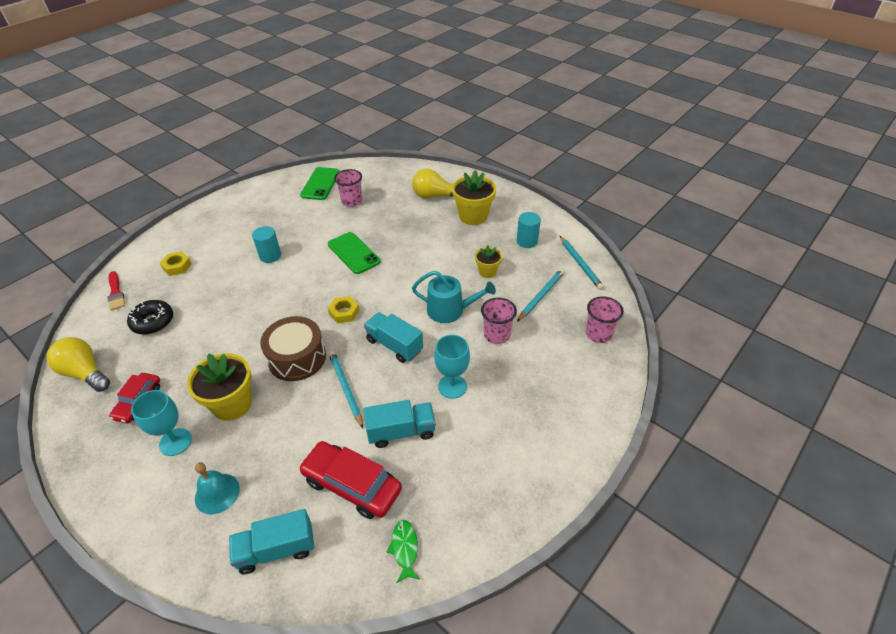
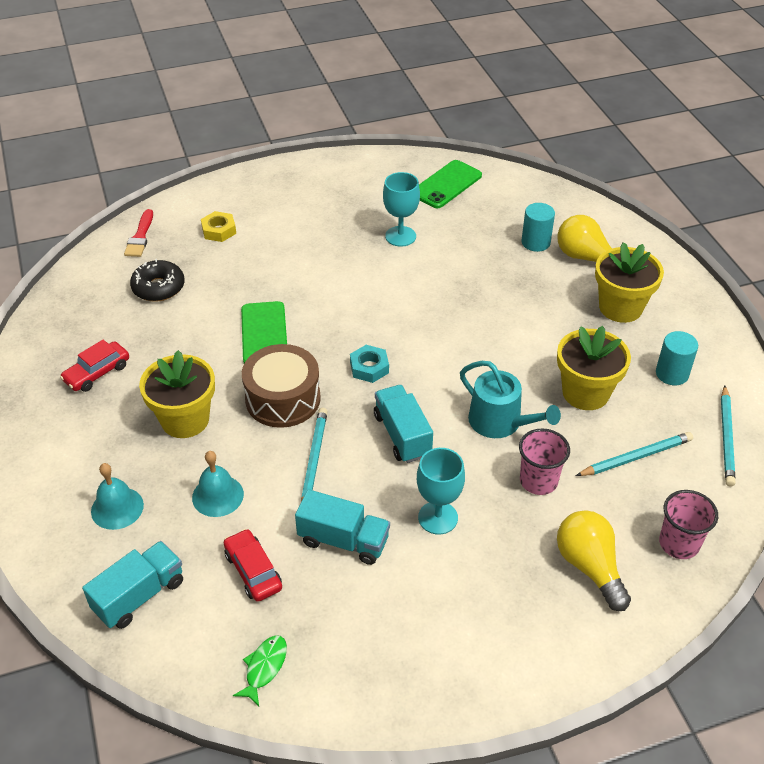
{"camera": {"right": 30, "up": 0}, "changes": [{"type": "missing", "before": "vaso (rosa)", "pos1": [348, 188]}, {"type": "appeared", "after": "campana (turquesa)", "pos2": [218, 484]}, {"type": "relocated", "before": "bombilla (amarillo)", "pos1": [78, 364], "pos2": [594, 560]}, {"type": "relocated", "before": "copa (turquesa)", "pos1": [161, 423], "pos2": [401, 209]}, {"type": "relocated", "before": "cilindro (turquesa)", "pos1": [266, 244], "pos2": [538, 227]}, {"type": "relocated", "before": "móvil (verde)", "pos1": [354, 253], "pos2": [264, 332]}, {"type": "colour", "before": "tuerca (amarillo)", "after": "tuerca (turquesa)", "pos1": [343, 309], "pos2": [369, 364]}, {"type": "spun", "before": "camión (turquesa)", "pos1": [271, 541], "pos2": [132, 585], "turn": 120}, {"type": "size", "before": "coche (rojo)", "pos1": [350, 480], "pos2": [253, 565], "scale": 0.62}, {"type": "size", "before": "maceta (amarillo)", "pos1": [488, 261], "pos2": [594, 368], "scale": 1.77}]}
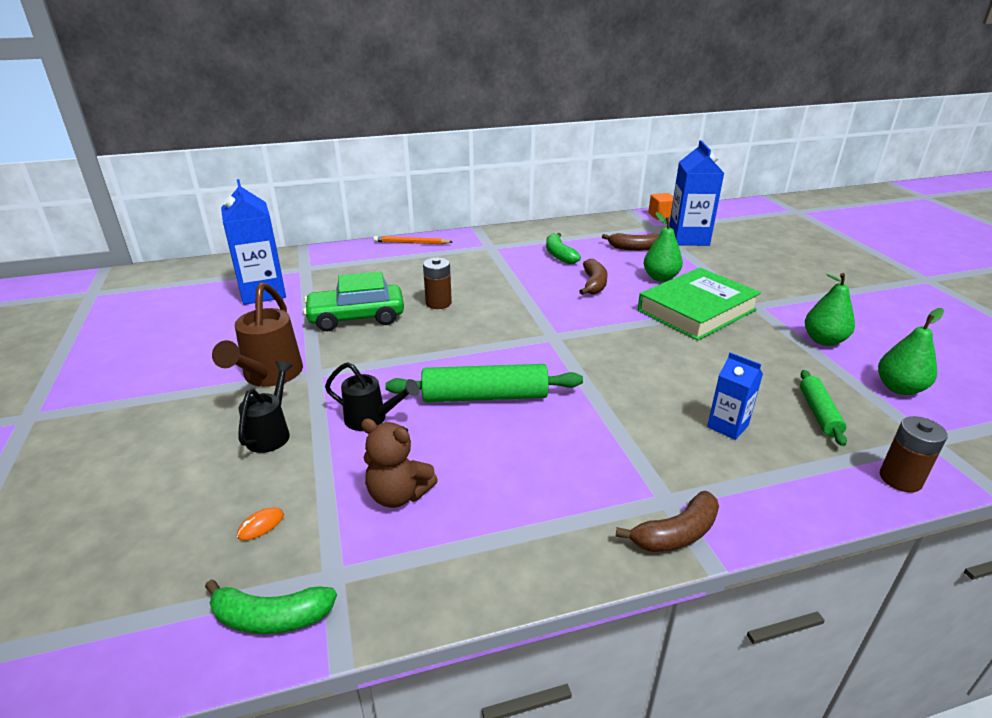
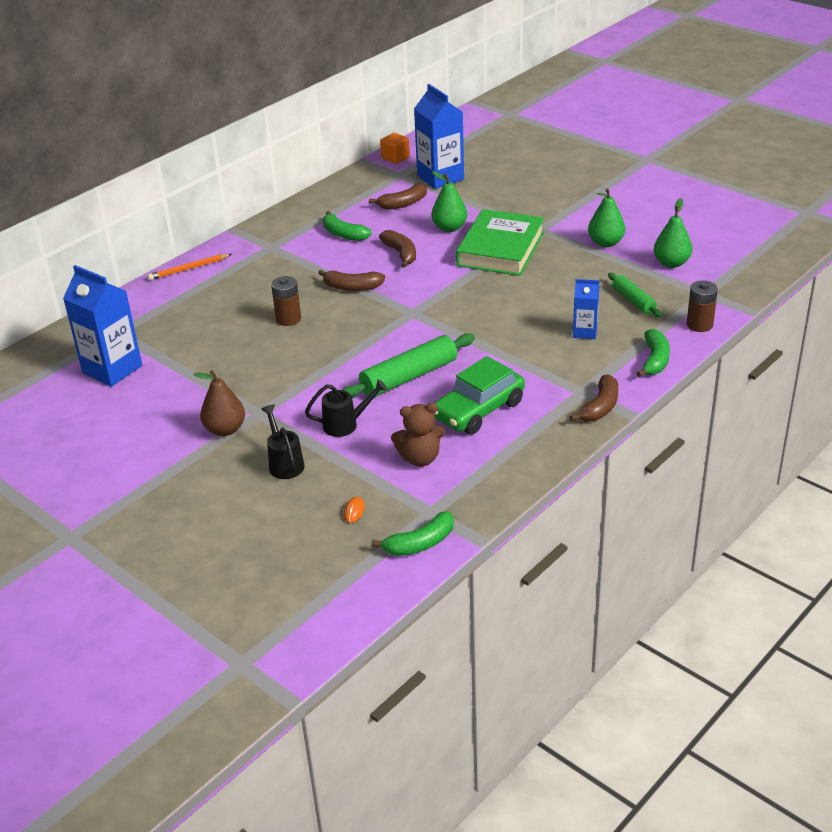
{"camera": {"right": -30, "up": 5}, "changes": [{"type": "appeared", "after": "plátano (marrón)", "pos2": [351, 280]}, {"type": "appeared", "after": "plátano (verde)", "pos2": [653, 353]}, {"type": "relocated", "before": "coche (verde)", "pos1": [353, 301], "pos2": [479, 395]}, {"type": "exchanged", "before": "regadera (marrón)", "after": "pera (marrón)", "pos1": [257, 335], "pos2": [219, 403]}]}
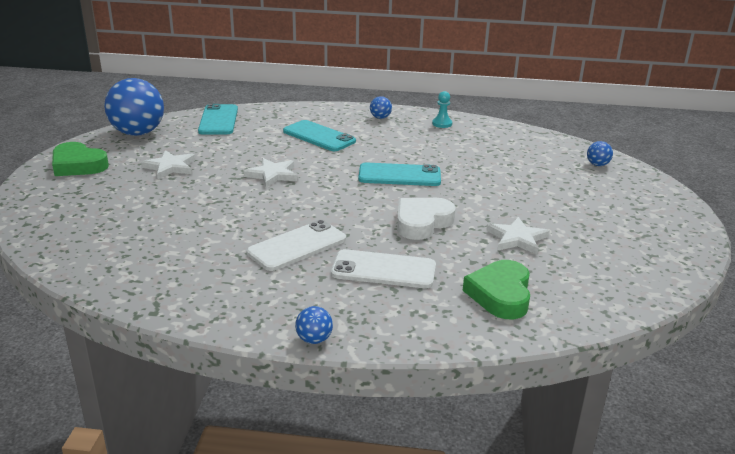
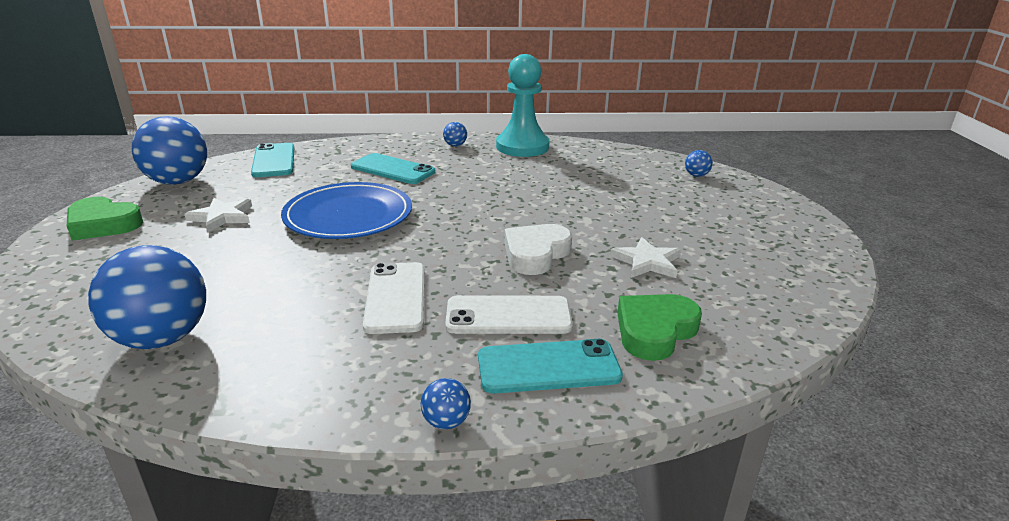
{"camera": {"right": -10, "up": 0}, "changes": [{"type": "appeared", "after": "pelota (azul)", "pos2": [147, 297]}, {"type": "relocated", "before": "móvil (turquesa)", "pos1": [399, 174], "pos2": [550, 366]}, {"type": "exchanged", "before": "estrella (blanco)", "after": "plato (azul)", "pos1": [271, 173], "pos2": [346, 210]}, {"type": "spun", "before": "móvil (blanco)", "pos1": [296, 245], "pos2": [394, 298], "turn": -45}, {"type": "spun", "before": "corazón (verde)", "pos1": [496, 289], "pos2": [659, 327], "turn": 45}, {"type": "size", "before": "peón (turquesa)", "pos1": [442, 109], "pos2": [522, 105], "scale": 2.49}]}
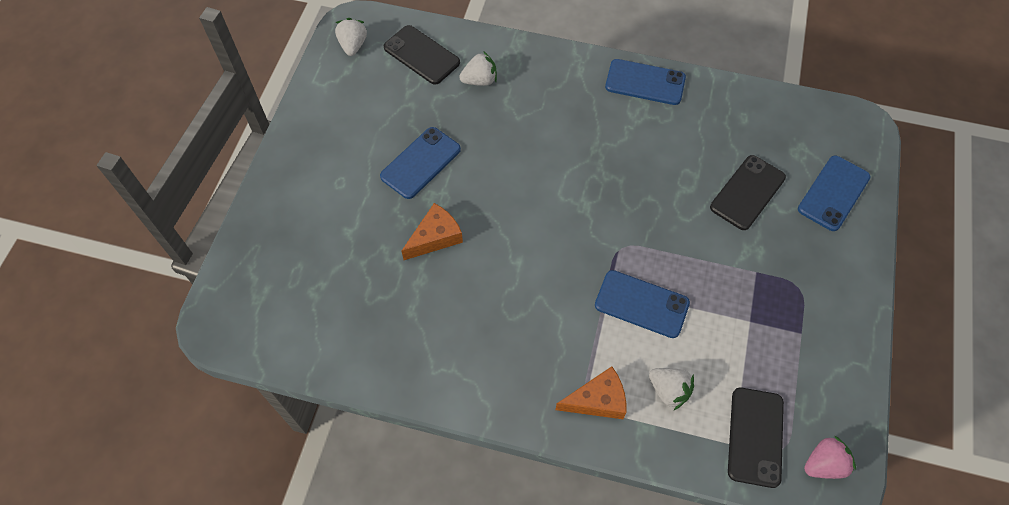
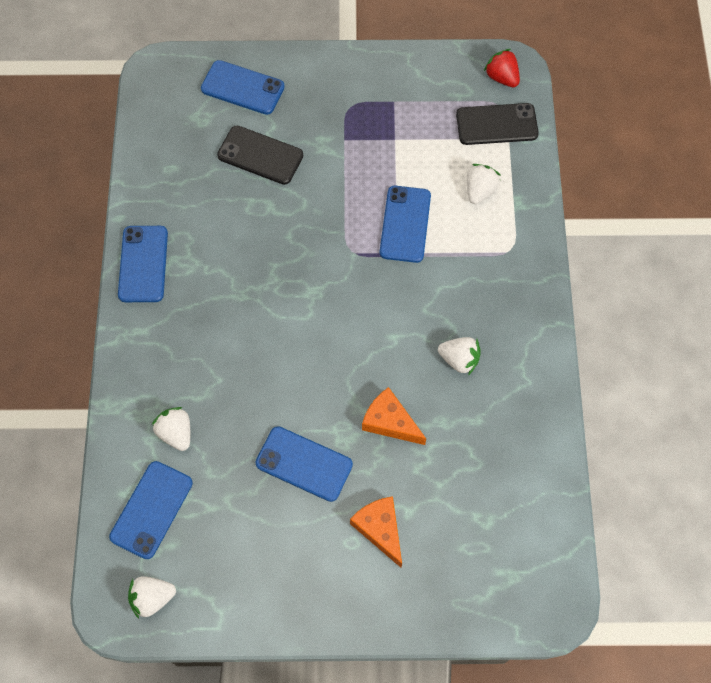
{"camera": {"right": -105, "up": 5}, "changes": [{"type": "appeared", "after": "fresa (blanco)", "pos2": [459, 356]}, {"type": "relocated", "before": "queso (naranja)", "pos1": [590, 393], "pos2": [376, 531]}, {"type": "colour", "before": "móvil (negro)", "after": "móvil (azul)", "pos1": [422, 55], "pos2": [151, 510]}, {"type": "colour", "before": "fresa (rosa)", "after": "fresa (rojo)", "pos1": [830, 457], "pos2": [502, 68]}]}
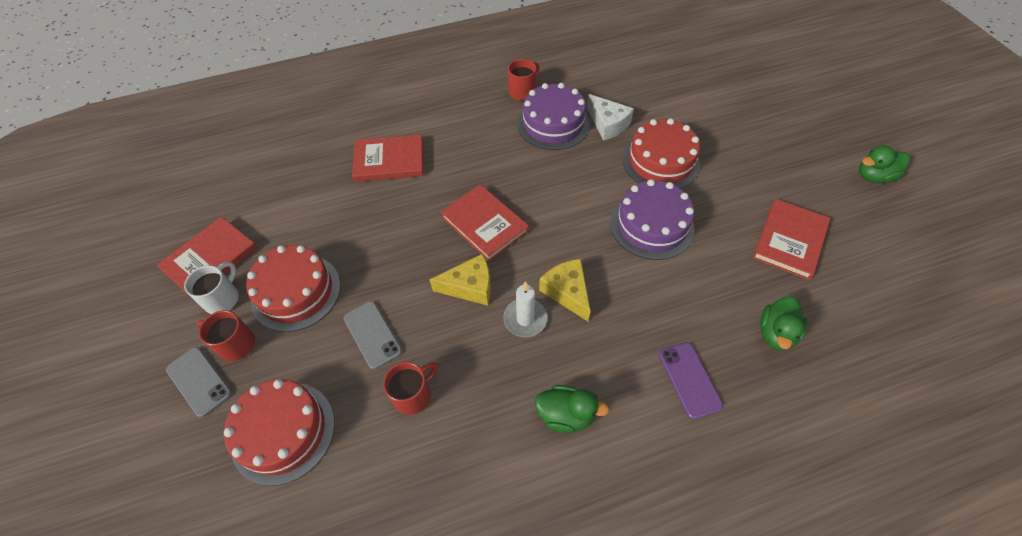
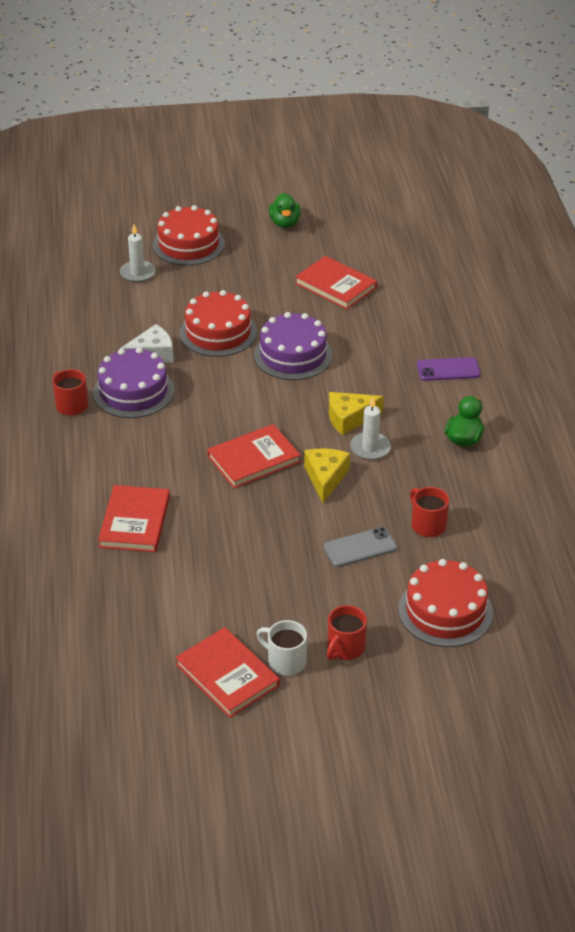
{"camera": {"right": -80, "up": -15}, "changes": [{"type": "missing", "before": "móvil (gris)", "pos1": [199, 382]}, {"type": "missing", "before": "pato (verde)", "pos1": [784, 323]}, {"type": "appeared", "after": "vela (blanco)", "pos2": [137, 253]}, {"type": "relocated", "before": "tarta (rojo)", "pos1": [293, 288], "pos2": [189, 235]}]}
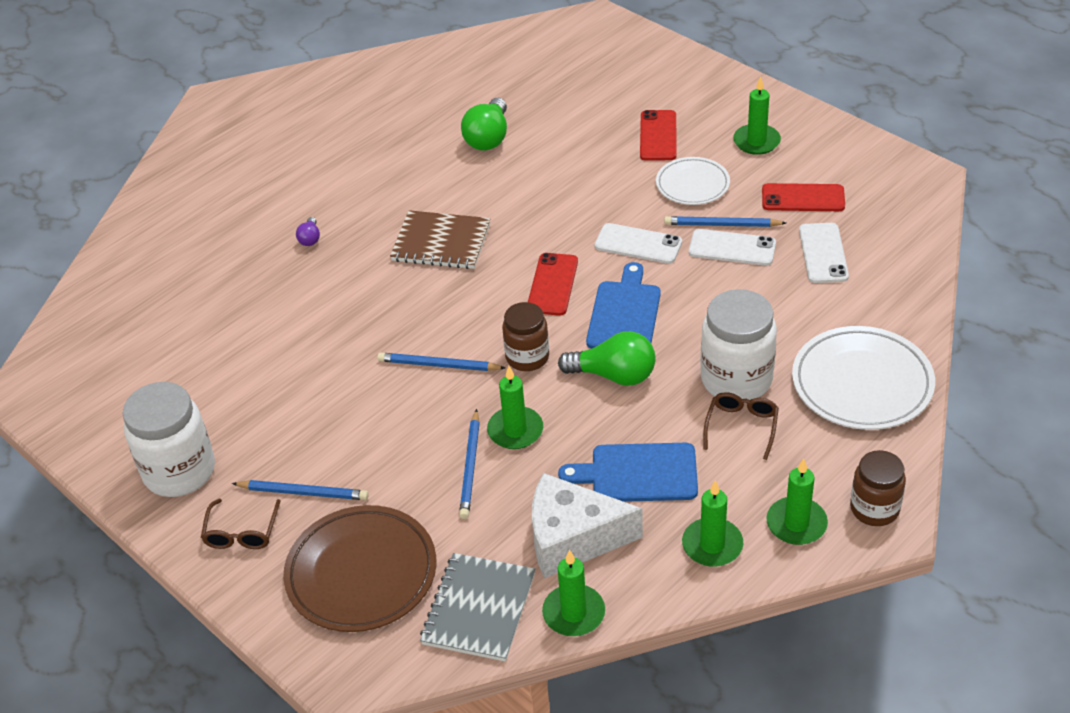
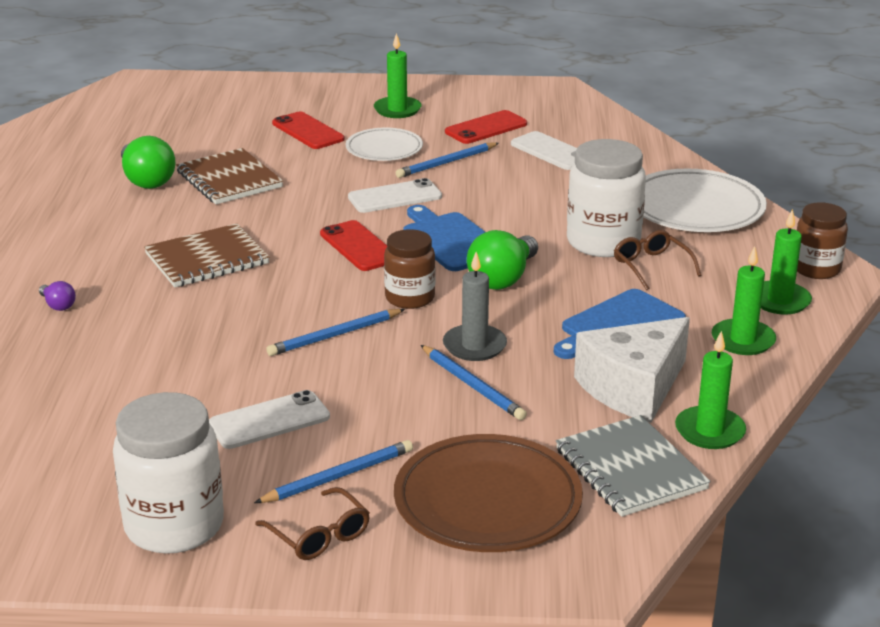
{"camera": {"right": -45, "up": -15}, "changes": [{"type": "appeared", "after": "cuaderno (marrón)", "pos2": [229, 176]}, {"type": "relocated", "before": "móvil (blanco)", "pos1": [732, 247], "pos2": [269, 419]}, {"type": "colour", "before": "vela (verde)", "after": "vela (gris)", "pos1": [515, 407], "pos2": [475, 306]}, {"type": "spun", "before": "bombilla (verde)", "pos1": [607, 358], "pos2": [502, 260], "turn": 150}]}
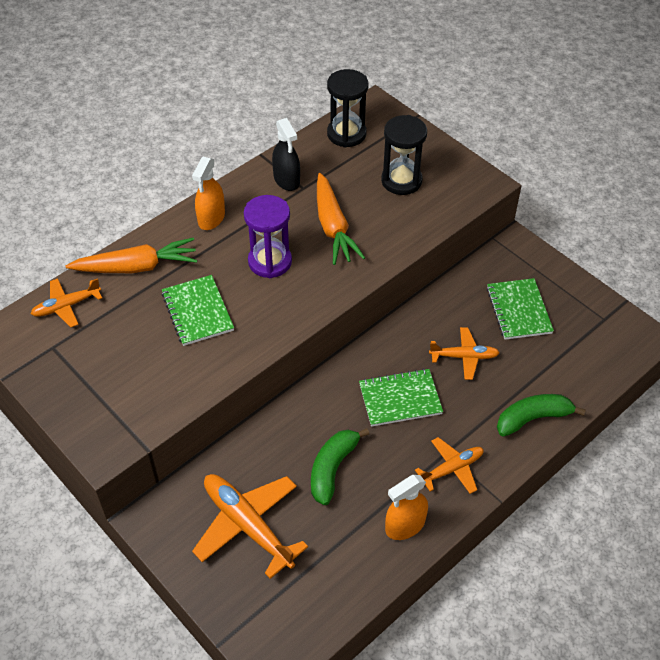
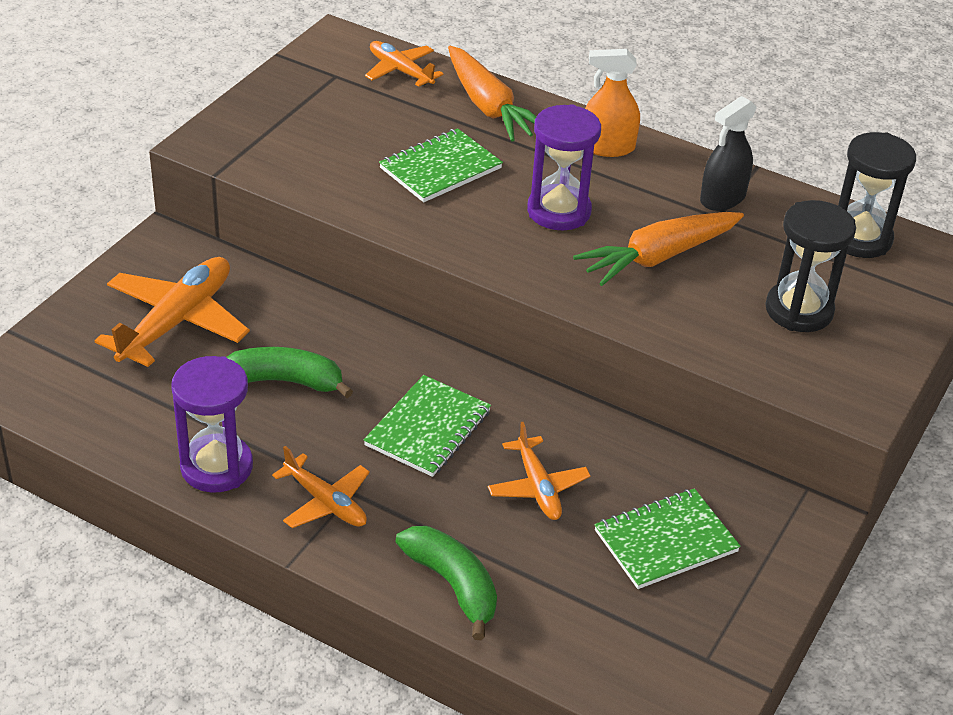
{"camera": {"right": 70, "up": -10}, "changes": [{"type": "exchanged", "before": "pulverizador (naranja)", "after": "reloj de arena (morado)", "pos1": [406, 507], "pos2": [212, 424]}, {"type": "spun", "before": "cuaderno (verde)", "pos1": [401, 397], "pos2": [427, 426], "turn": 60}]}
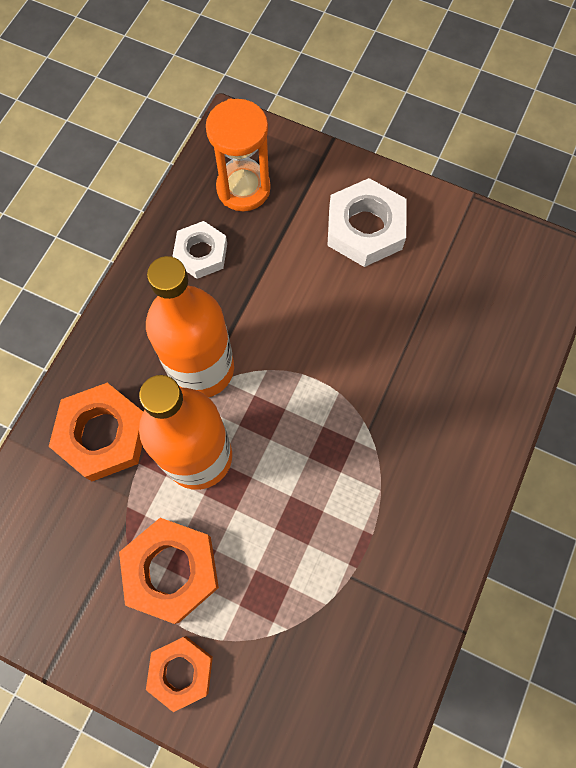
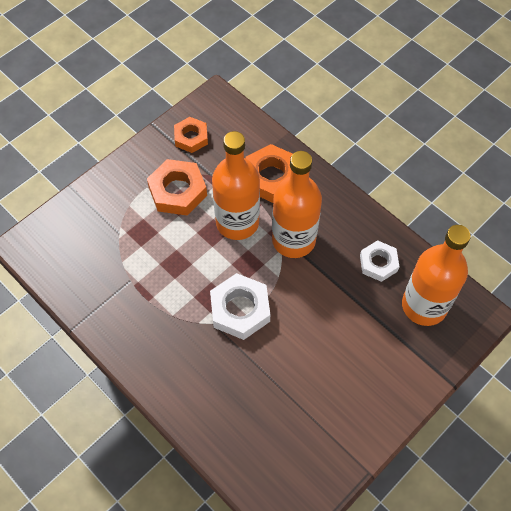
{"camera": {"right": 110, "up": -10}, "changes": [{"type": "relocated", "before": "tuerca (naranja)", "pos1": [179, 674], "pos2": [191, 135]}, {"type": "relocated", "before": "tuerca (blanco)", "pos1": [367, 222], "pos2": [240, 306]}, {"type": "exchanged", "before": "reloj de arena (naranja)", "after": "botella (naranja)", "pos1": [238, 154], "pos2": [436, 275]}]}
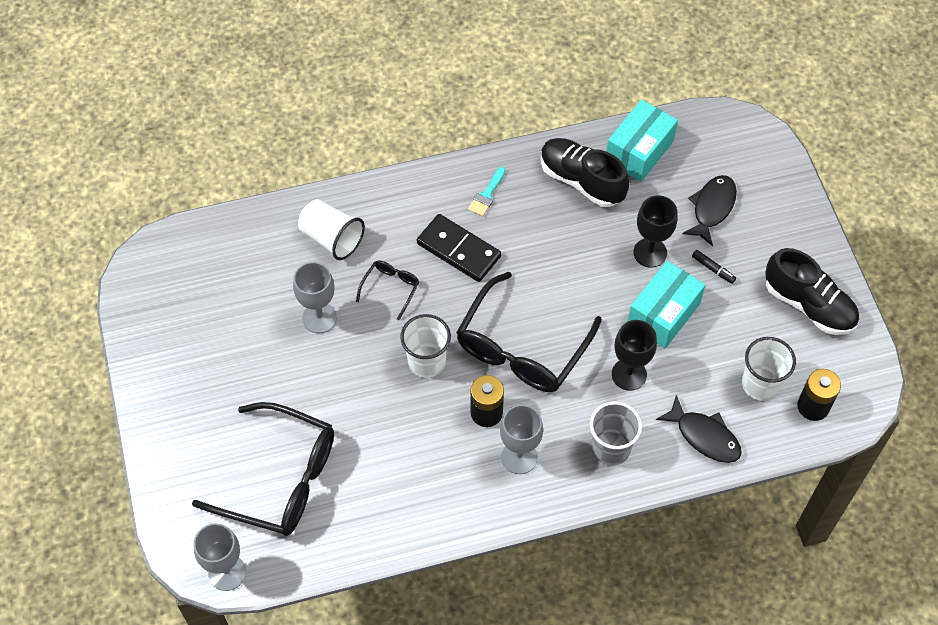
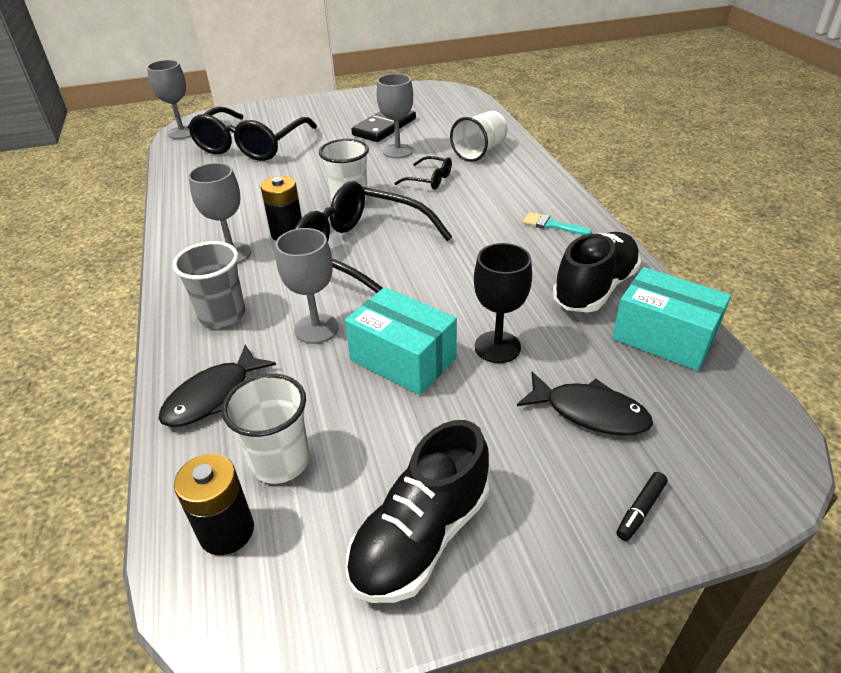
{"camera": {"right": 90, "up": -20}, "changes": [{"type": "relocated", "before": "ficha de dominó (negro)", "pos1": [459, 248], "pos2": [383, 126]}, {"type": "relocated", "before": "rotulador (negro)", "pos1": [714, 267], "pos2": [642, 506]}, {"type": "colour", "before": "copa (negro)", "after": "copa (gris)", "pos1": [634, 355], "pos2": [307, 286]}]}
